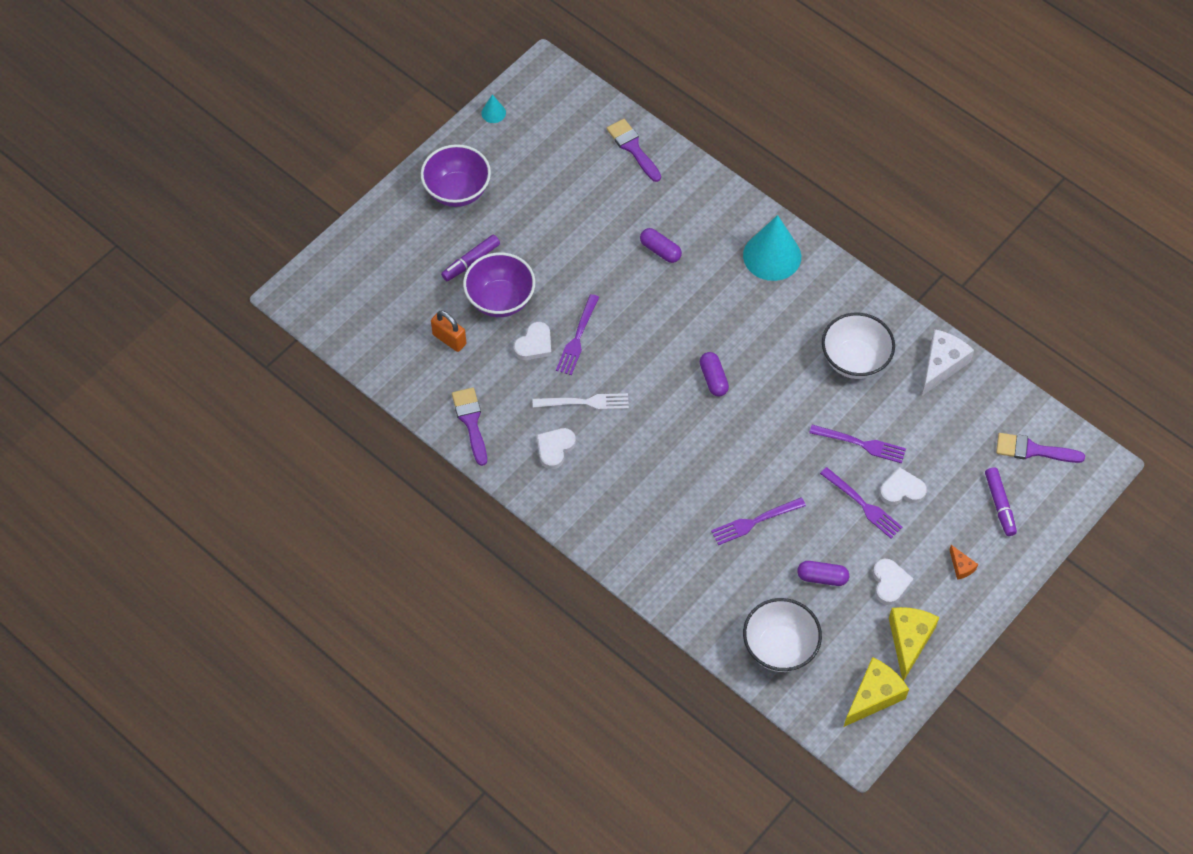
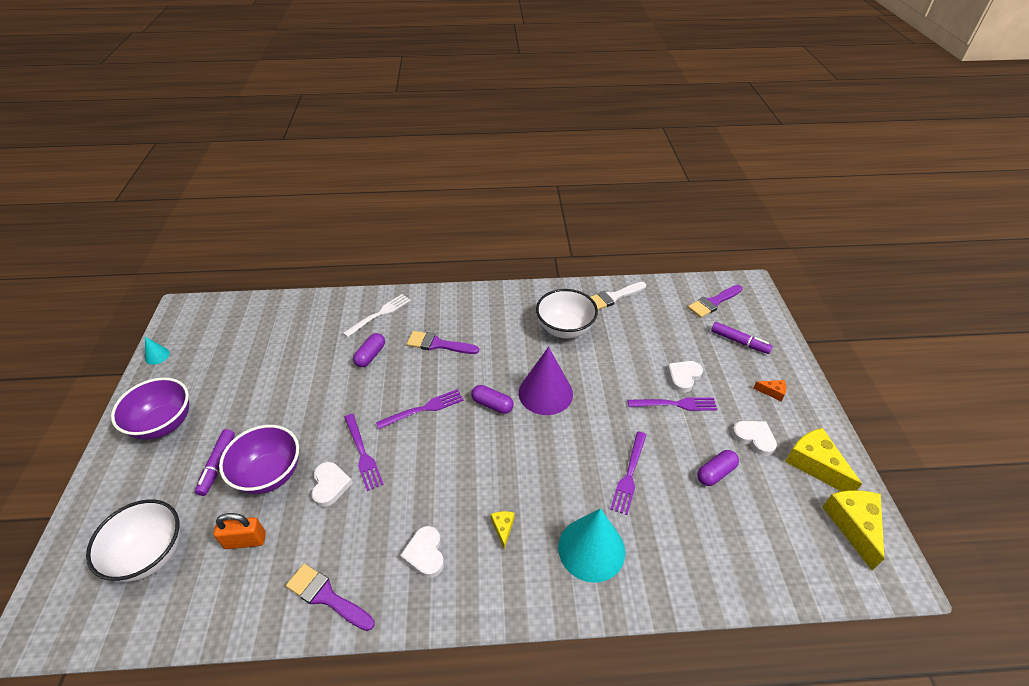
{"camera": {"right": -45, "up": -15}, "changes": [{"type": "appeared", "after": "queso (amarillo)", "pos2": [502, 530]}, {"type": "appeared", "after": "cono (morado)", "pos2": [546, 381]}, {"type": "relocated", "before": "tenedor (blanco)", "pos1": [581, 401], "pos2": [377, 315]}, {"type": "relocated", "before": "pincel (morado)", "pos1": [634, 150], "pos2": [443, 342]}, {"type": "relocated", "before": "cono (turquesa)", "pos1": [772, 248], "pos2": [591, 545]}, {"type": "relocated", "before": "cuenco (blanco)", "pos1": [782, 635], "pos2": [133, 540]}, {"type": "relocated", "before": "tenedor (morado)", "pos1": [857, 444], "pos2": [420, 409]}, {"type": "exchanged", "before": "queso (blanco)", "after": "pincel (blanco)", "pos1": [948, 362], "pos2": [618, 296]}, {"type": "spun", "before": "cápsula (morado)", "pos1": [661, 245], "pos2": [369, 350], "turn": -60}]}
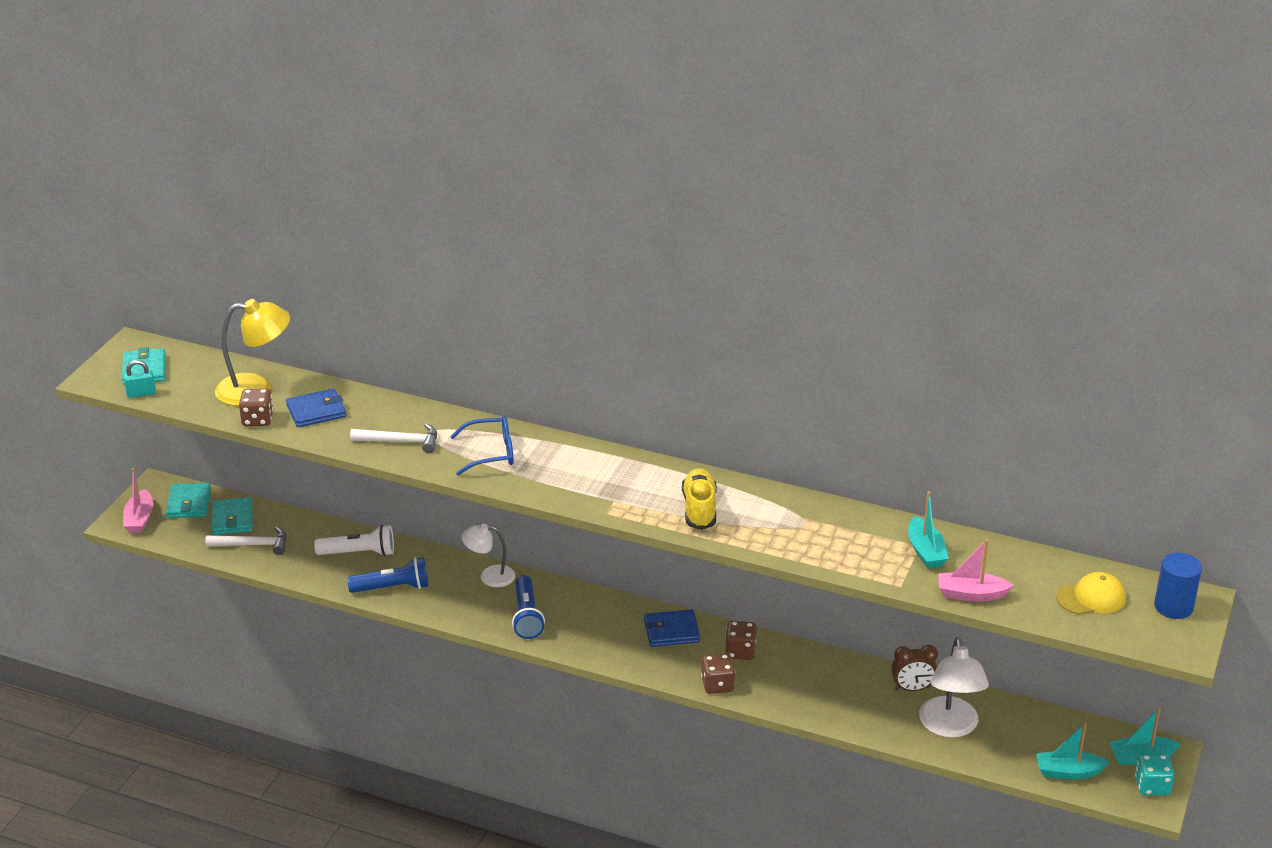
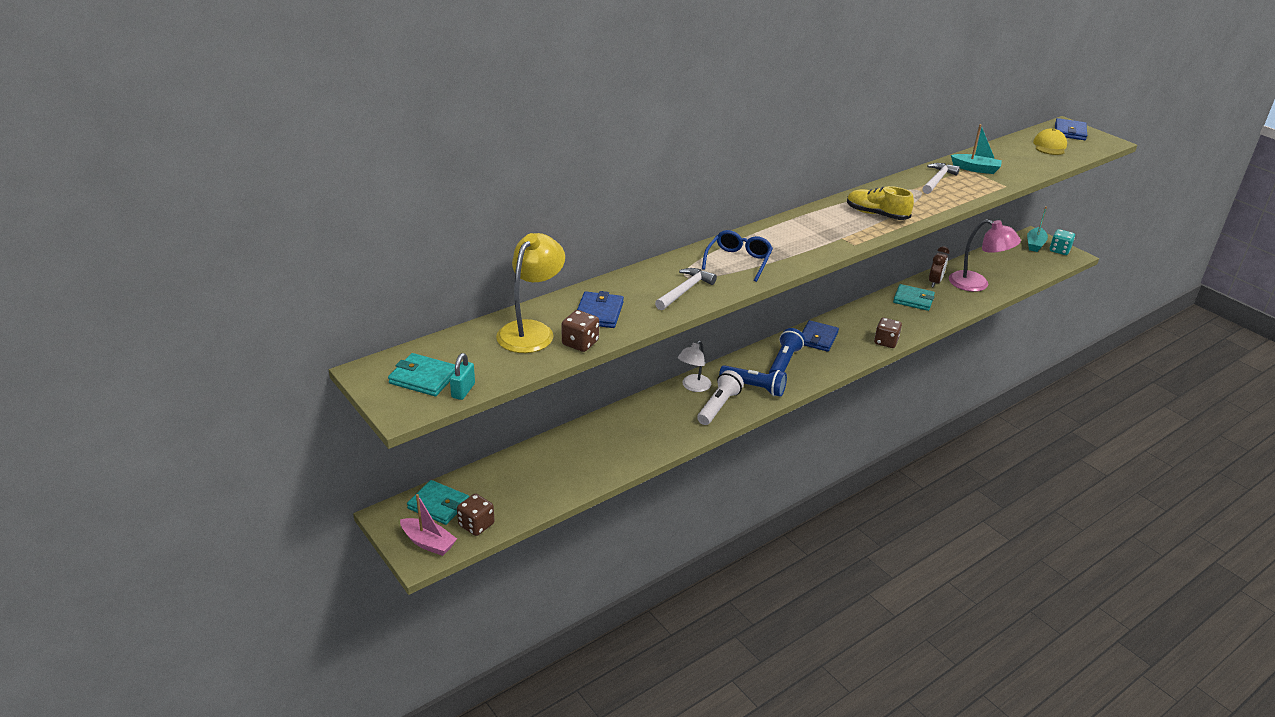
{"camera": {"right": -60, "up": 0}, "changes": [{"type": "missing", "before": "barco (rosa)", "pos1": [976, 570]}, {"type": "missing", "before": "barco (turquesa)", "pos1": [1072, 751]}, {"type": "relocated", "before": "martillo (blanco)", "pos1": [246, 541], "pos2": [941, 178]}, {"type": "relocated", "before": "cartera (turquesa)", "pos1": [232, 516], "pos2": [914, 297]}, {"type": "relocated", "before": "lámpara de mano (blanco)", "pos1": [354, 540], "pos2": [720, 397]}, {"type": "relocated", "before": "lámpara de mano (azul)", "pos1": [387, 575], "pos2": [787, 350]}, {"type": "relocated", "before": "dado (marrón)", "pos1": [741, 640], "pos2": [476, 515]}, {"type": "exchanged", "before": "cilindro (azul)", "after": "cartera (azul)", "pos1": [1178, 586], "pos2": [1071, 129]}, {"type": "colour", "before": "lámpara (blanco)", "after": "lámpara (rosa)", "pos1": [954, 687], "pos2": [985, 255]}]}
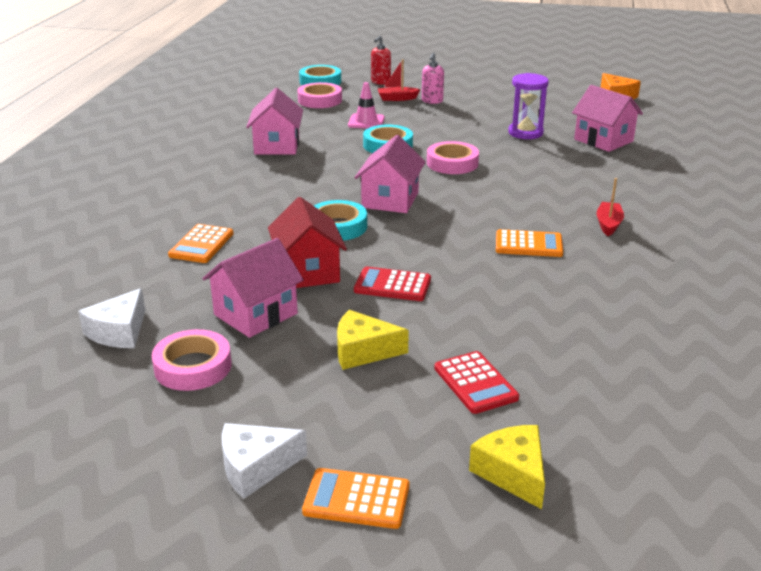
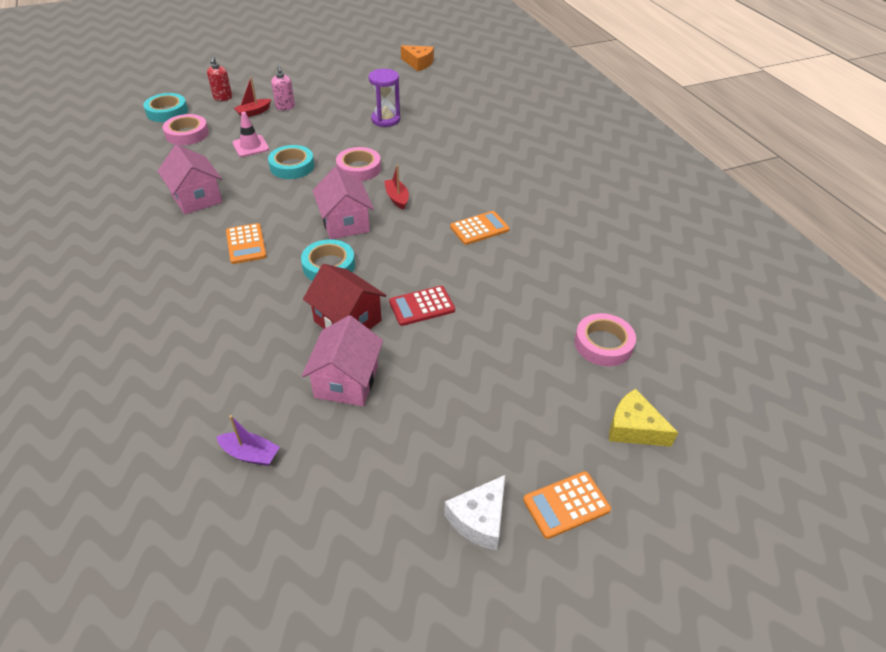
{"camera": {"right": -35, "up": 15}, "changes": [{"type": "missing", "before": "queso (amarillo)", "pos1": [373, 340]}, {"type": "missing", "before": "calculadora (rojo)", "pos1": [476, 382]}, {"type": "missing", "before": "casa (rosa)", "pos1": [607, 118]}, {"type": "relocated", "before": "cinta adhesiva (rosa)", "pos1": [192, 360], "pos2": [605, 339]}, {"type": "relocated", "before": "calculadora (naranja)", "pos1": [201, 243], "pos2": [246, 243]}, {"type": "relocated", "before": "barco (rojo)", "pos1": [610, 207], "pos2": [396, 187]}, {"type": "exchanged", "before": "queso (blanco)", "after": "barco (morado)", "pos1": [111, 318], "pos2": [247, 440]}]}
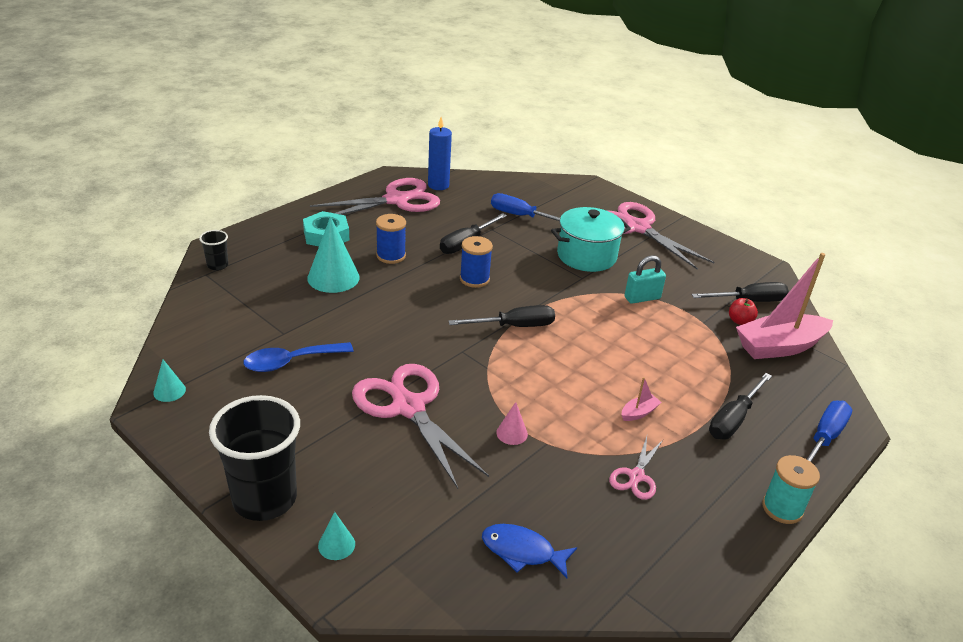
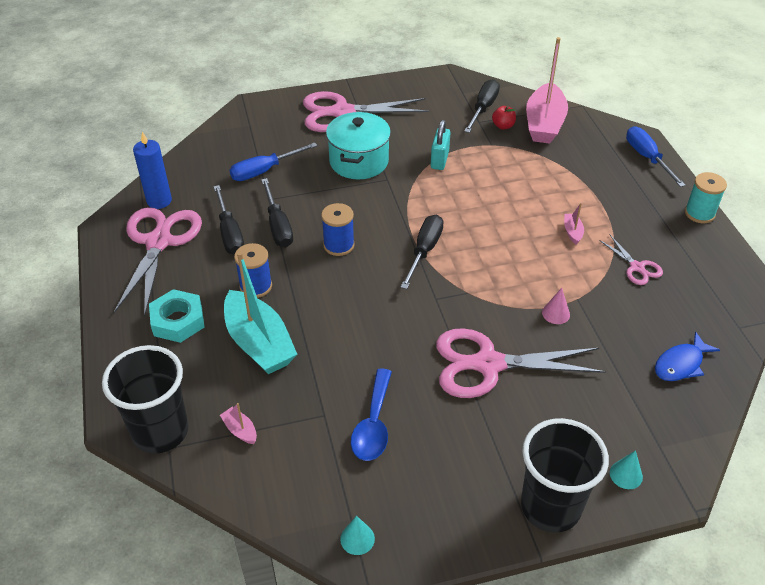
{"camera": {"right": -55, "up": 10}, "changes": [{"type": "appeared", "after": "barco (rosa)", "pos2": [238, 423]}, {"type": "relocated", "before": "destornillador (negro)", "pos1": [740, 406], "pos2": [229, 220]}, {"type": "exchanged", "before": "cono (turquesa)", "after": "barco (turquesa)", "pos1": [333, 254], "pos2": [260, 312]}, {"type": "size", "before": "vaso (negro)", "pos1": [213, 250], "pos2": [145, 399], "scale": 2.22}]}
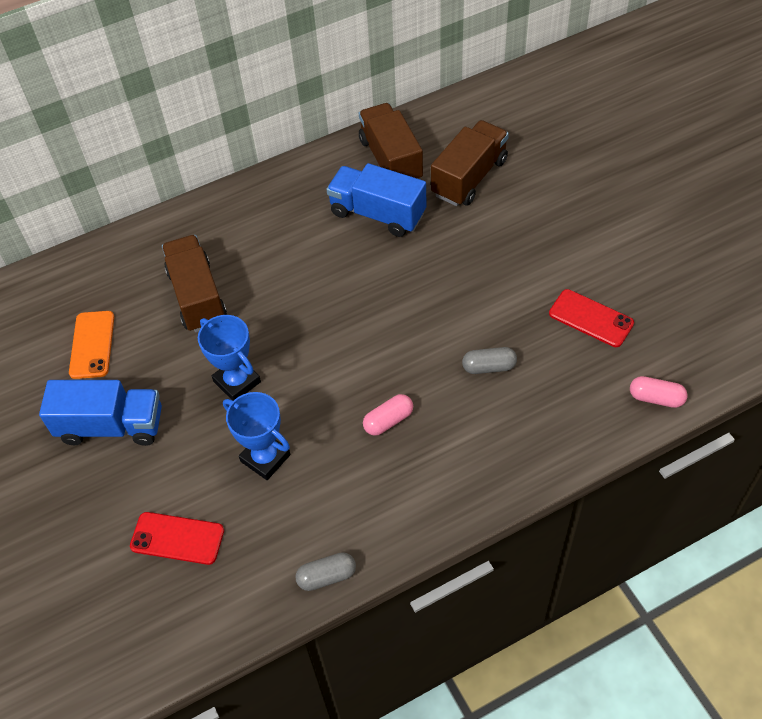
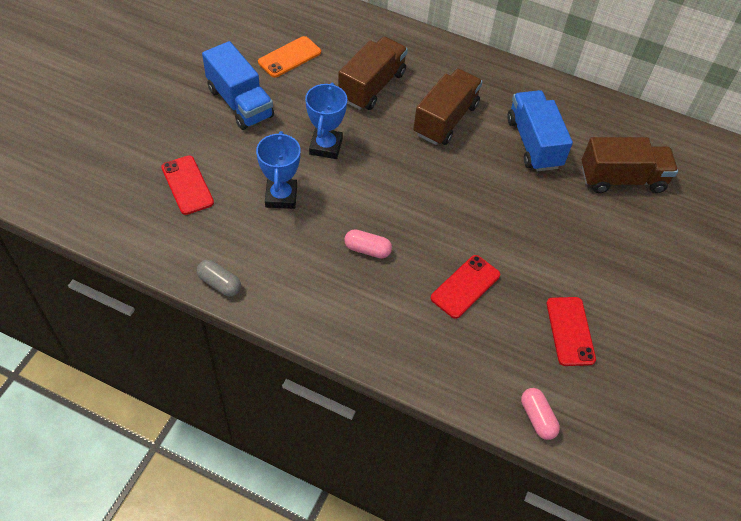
{"camera": {"right": 45, "up": 0}, "changes": [{"type": "relocated", "before": "camión (marrón)", "pos1": [391, 141], "pos2": [448, 107]}, {"type": "exchanged", "before": "cápsula (gris)", "after": "móvil (rojo)", "pos1": [489, 360], "pos2": [465, 287]}]}
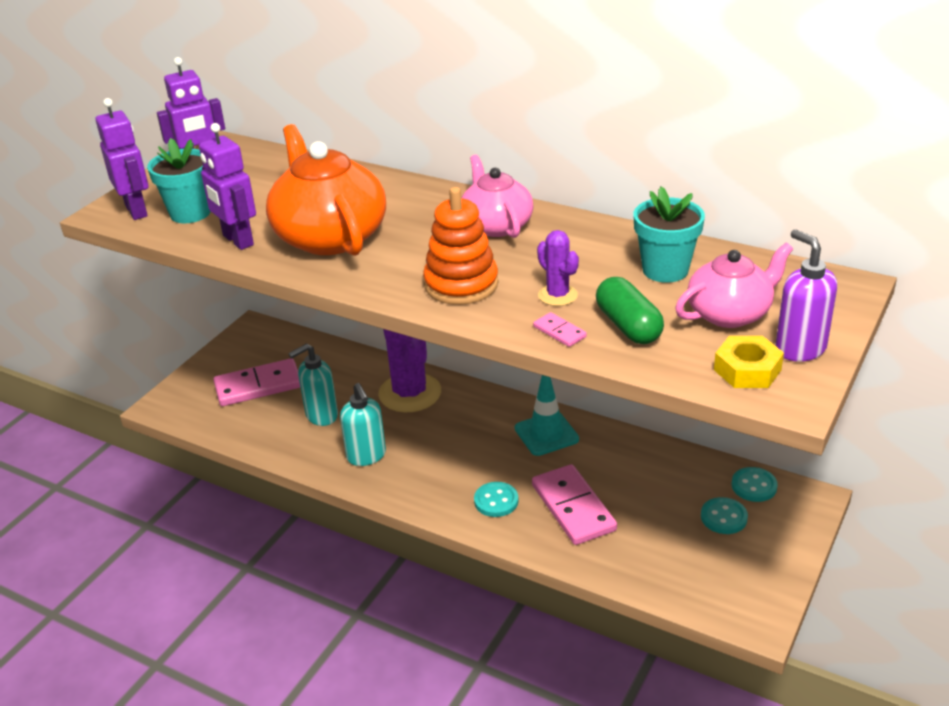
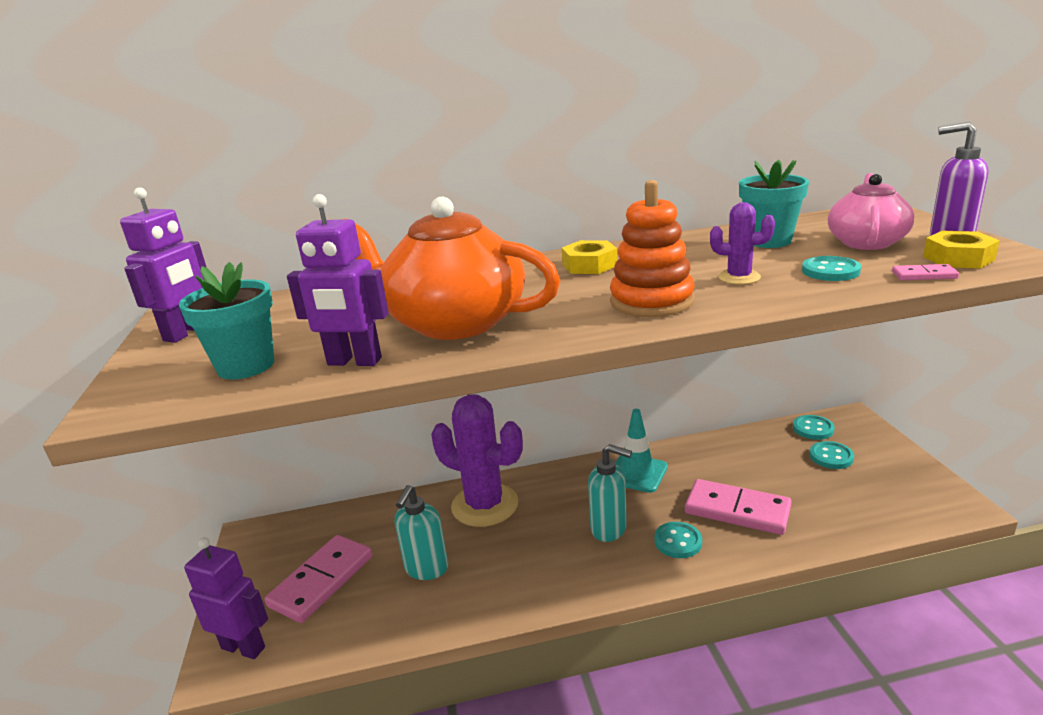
{"camera": {"right": -40, "up": -10}, "changes": [{"type": "relocated", "before": "robot (morado)", "pos1": [122, 159], "pos2": [226, 598]}, {"type": "relocated", "before": "dispensador de jabón (turquesa)", "pos1": [363, 424], "pos2": [610, 493]}, {"type": "relocated", "before": "ficha de dominó (rosa)", "pos1": [560, 329], "pos2": [925, 272]}, {"type": "exchanged", "before": "tetera (rosa)", "after": "tuerca (amarillo)", "pos1": [497, 196], "pos2": [589, 257]}, {"type": "exchanged", "before": "cápsula (verde)", "after": "botón (turquesa)", "pos1": [630, 310], "pos2": [831, 268]}]}
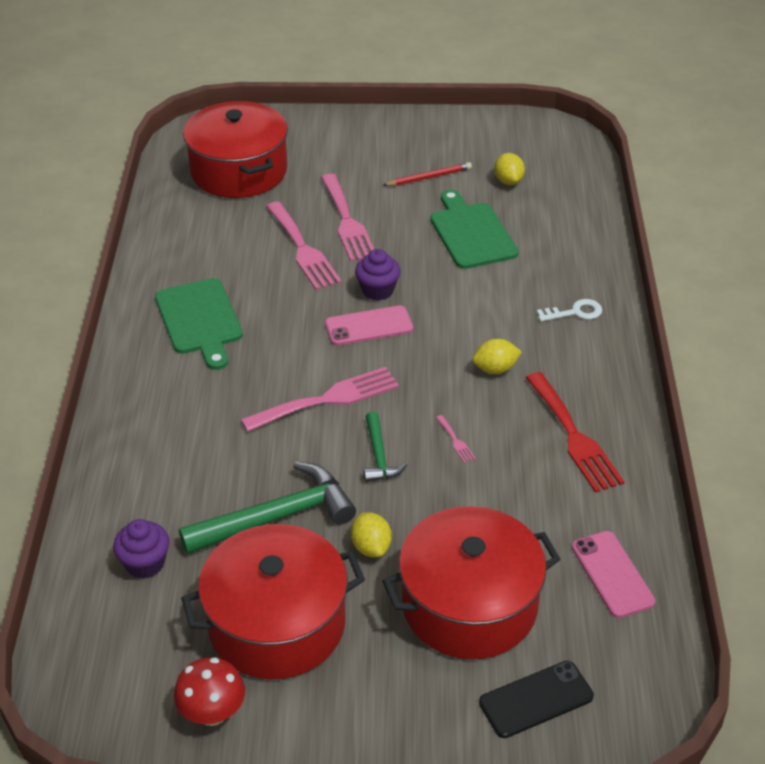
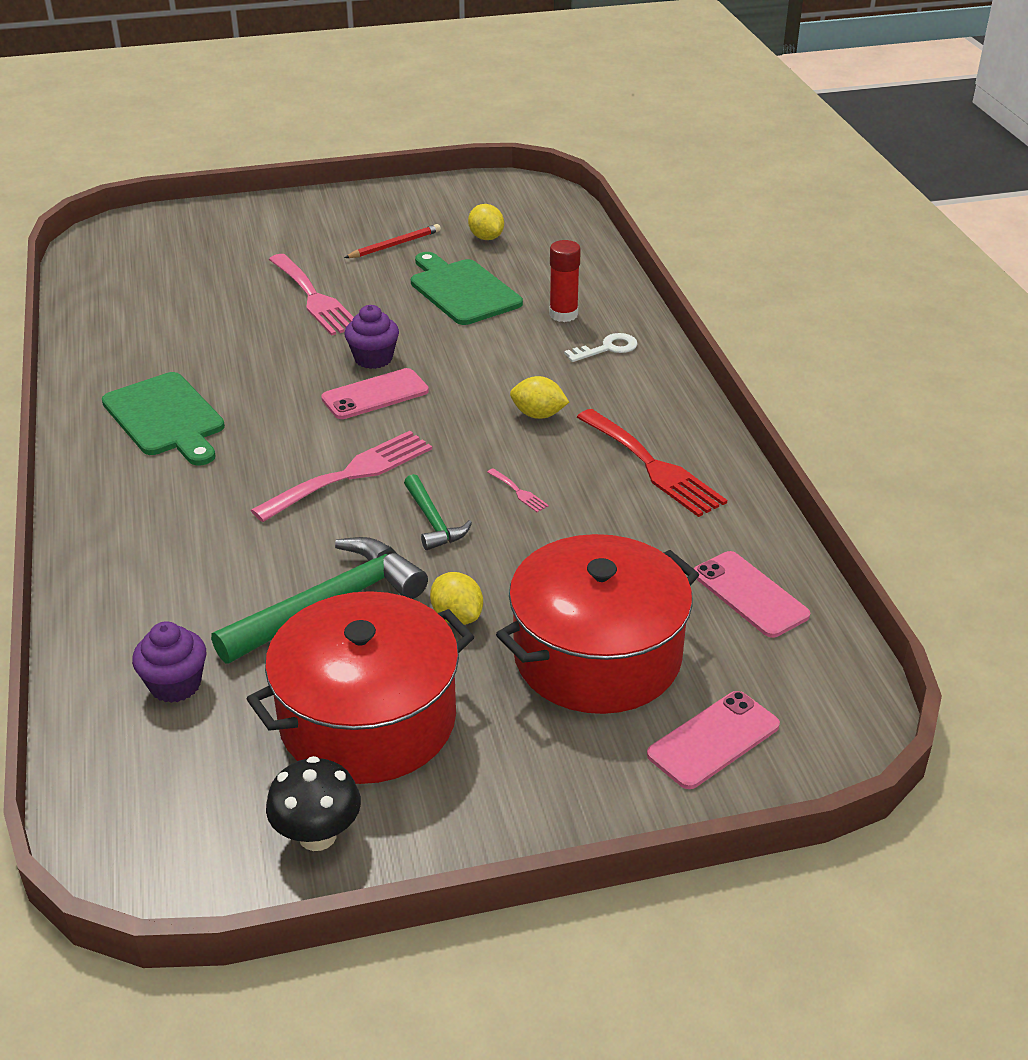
{"camera": {"right": -15, "up": -5}, "changes": [{"type": "missing", "before": "olla (rojo)", "pos1": [235, 149]}, {"type": "missing", "before": "tenedor (rosa)", "pos1": [304, 245]}, {"type": "appeared", "after": "barra de pegamento (rojo)", "pos2": [565, 281]}, {"type": "colour", "before": "seta (rojo)", "after": "seta (negro)", "pos1": [209, 691], "pos2": [313, 803]}, {"type": "colour", "before": "móvil (negro)", "after": "móvil (rosa)", "pos1": [536, 699], "pos2": [713, 740]}, {"type": "spun", "before": "limón (amarillo)", "pos1": [497, 356], "pos2": [539, 397], "turn": 45}]}
